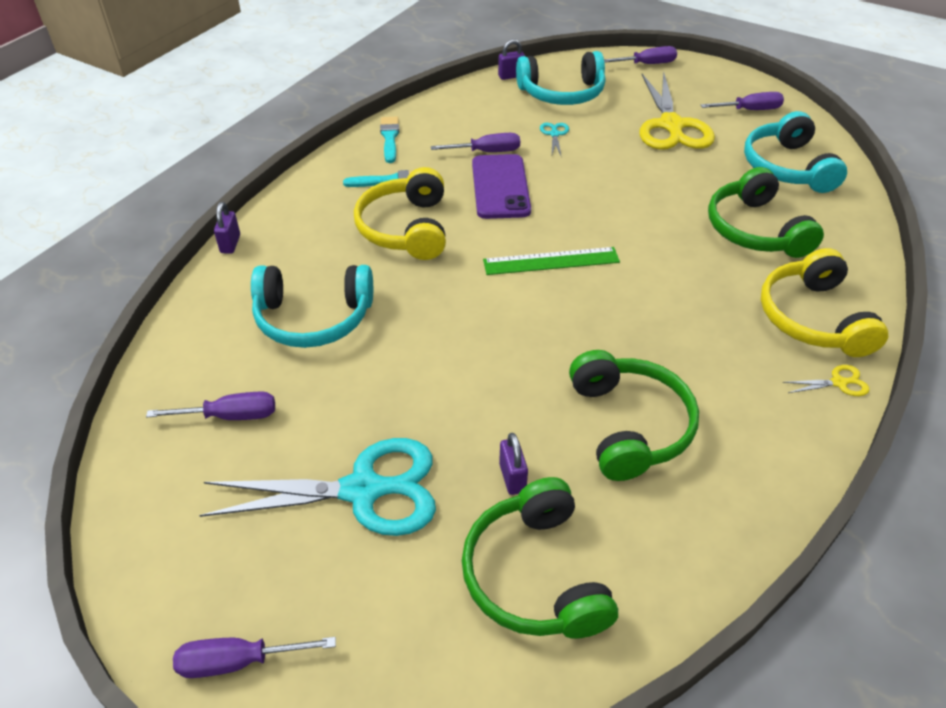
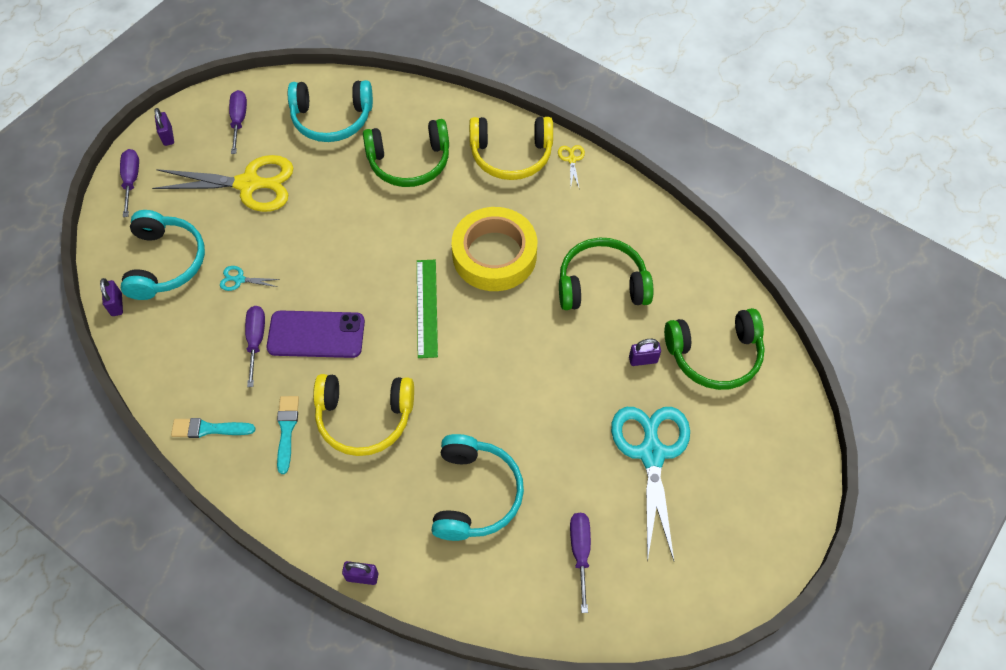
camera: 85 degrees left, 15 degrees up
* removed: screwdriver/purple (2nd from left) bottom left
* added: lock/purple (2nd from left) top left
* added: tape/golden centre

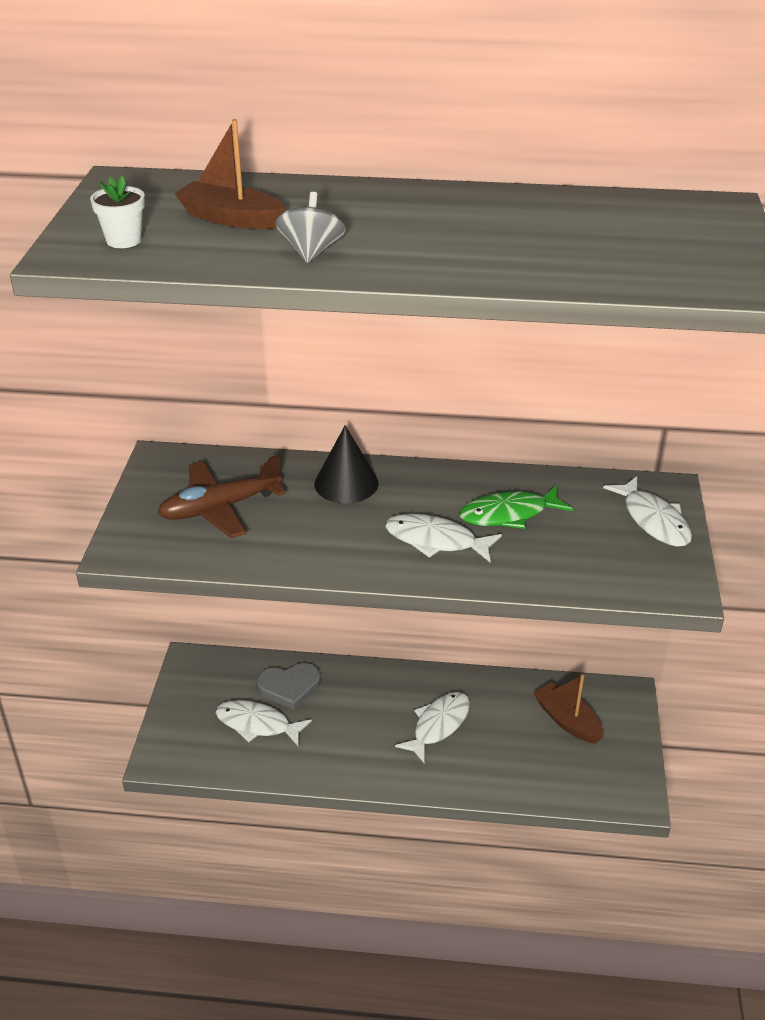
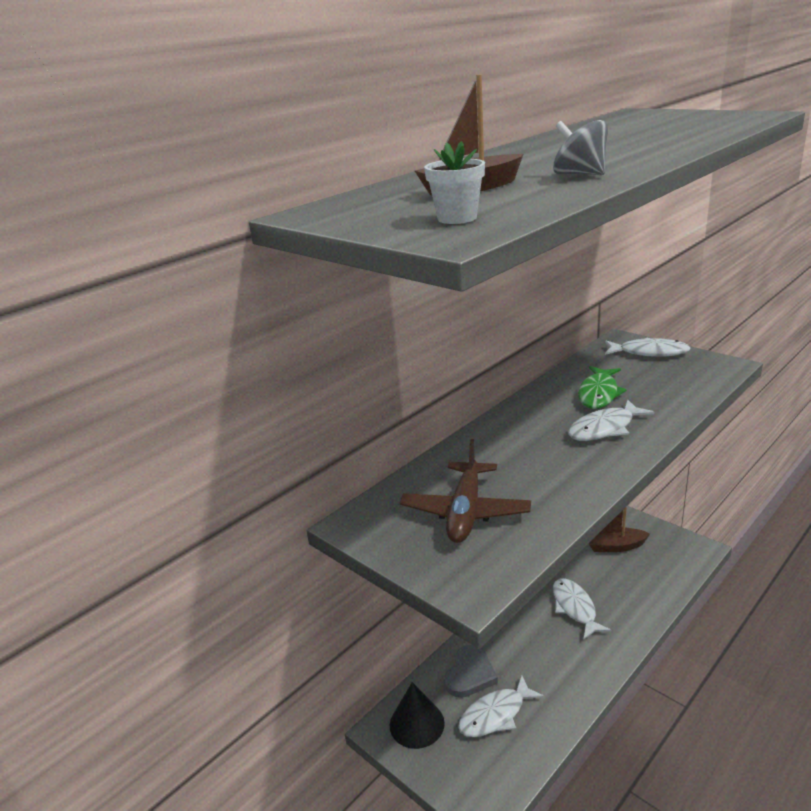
camera: 50 degrees left, 10 degrees down
* moved: cone/ebony centre to bottom centre

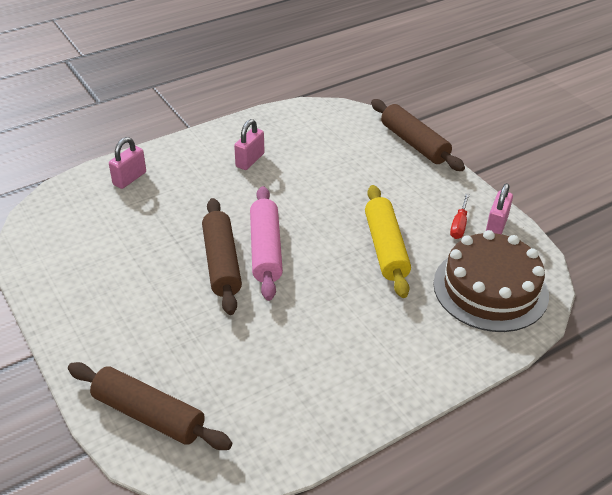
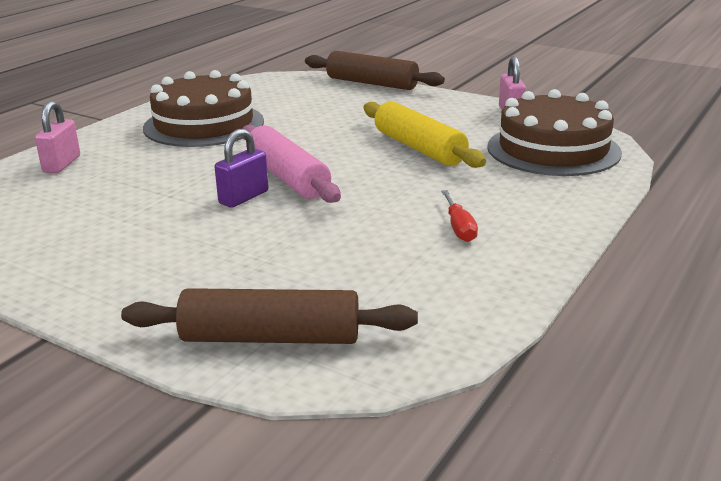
camera: 25 degrees left, 15 degrees down
* replaced: lock/pink (2nd from left) top centre to cake/brown (1st from left) top left
* moved: screwdriver/red middle right to centre
* replaced: dough roller/brown (2nd from left) centre to lock/purple centre

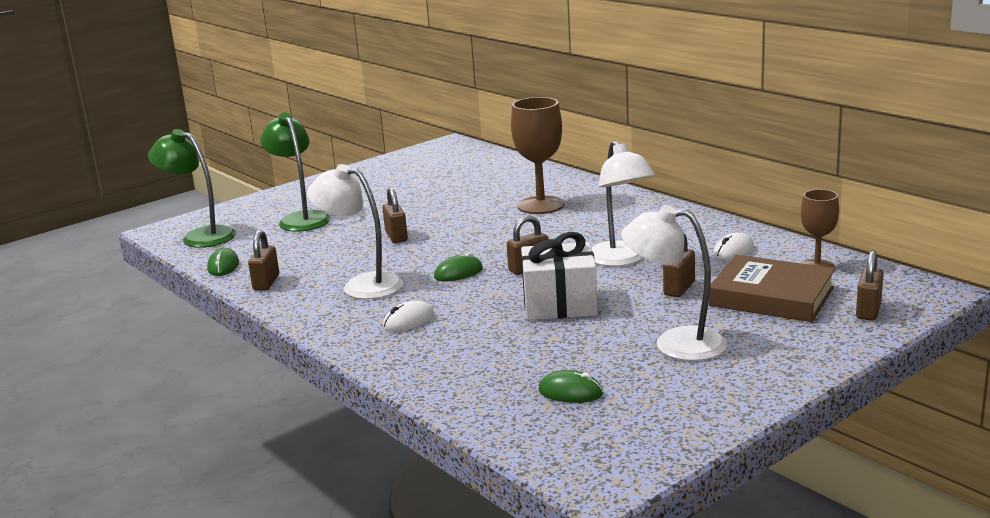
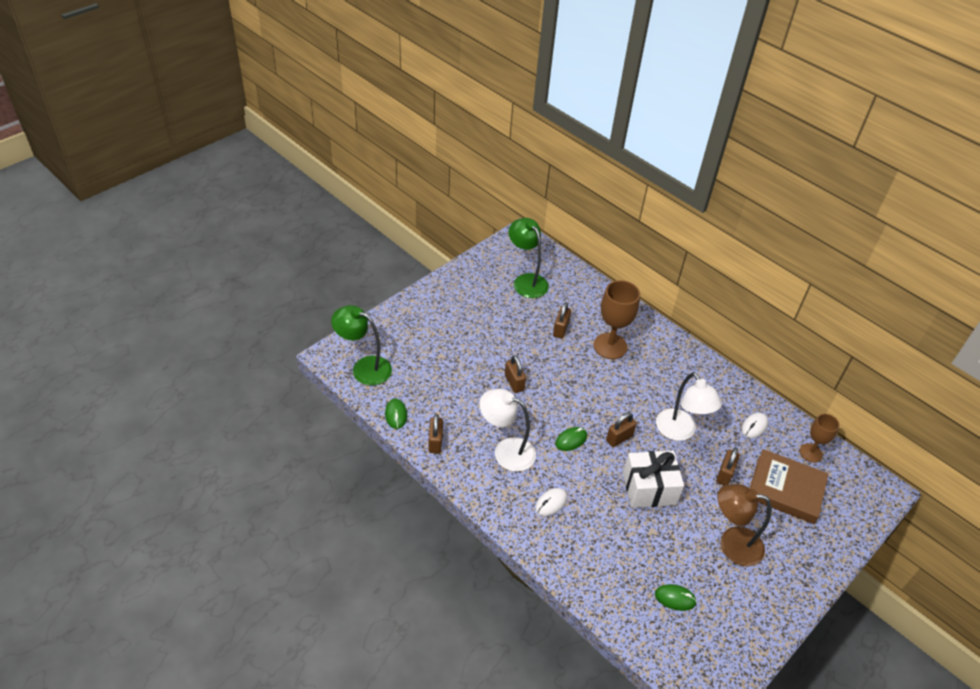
camera: 10 degrees left, 25 degrees up
* moved: desk lamp/emerald (2nd from left) top left to centre
* recoloured: desk lamp/snow-white (3rd from left) middle right to desk lamp/brown bottom right
* moved: lock/brown (5th from left in the first image) middle right to lock/brown (3rd from left) centre

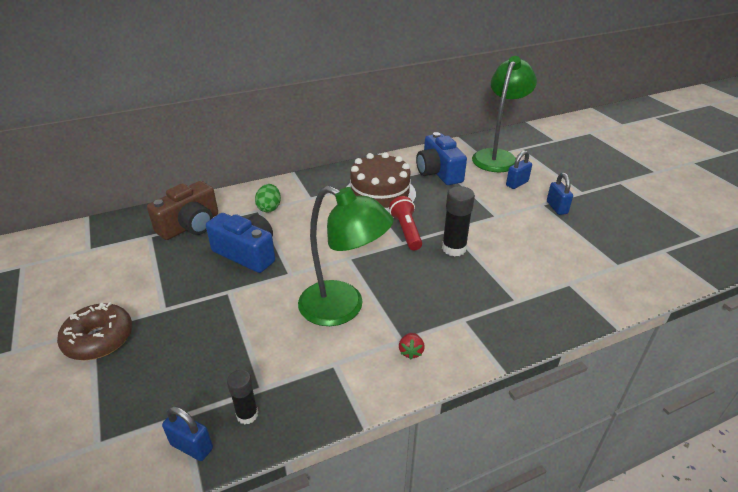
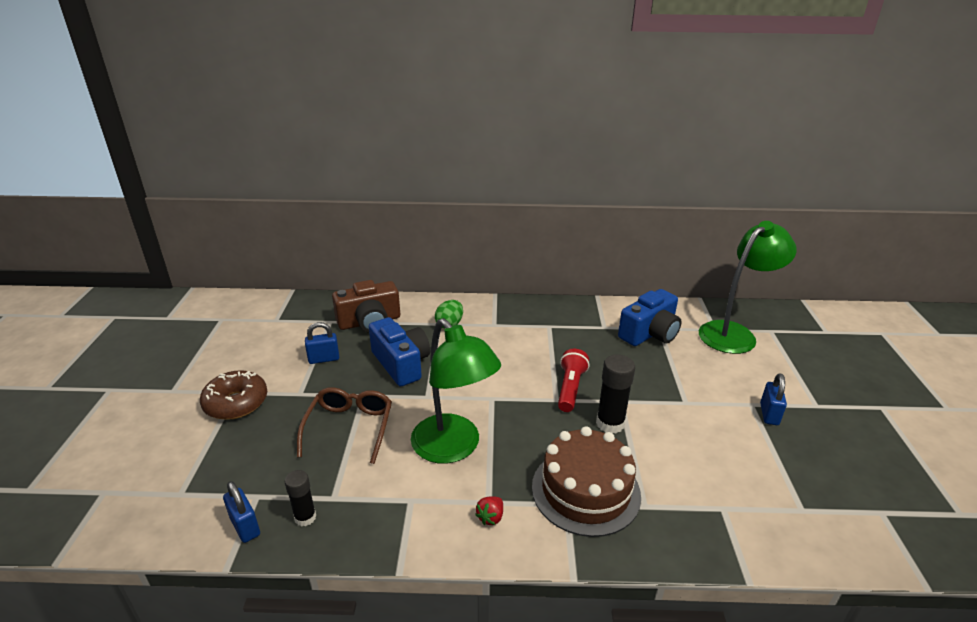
camera: 25 degrees right, 5 degrees down
* turned: photo camera/royal blue (2nd from left) top centre = centre 135 degrees counterclockwise
* moved: lock/royal blue (2nd from left) middle right to middle left
* moved: cake/brown centre to bottom centre
* added: spectacles/brown bottom centre

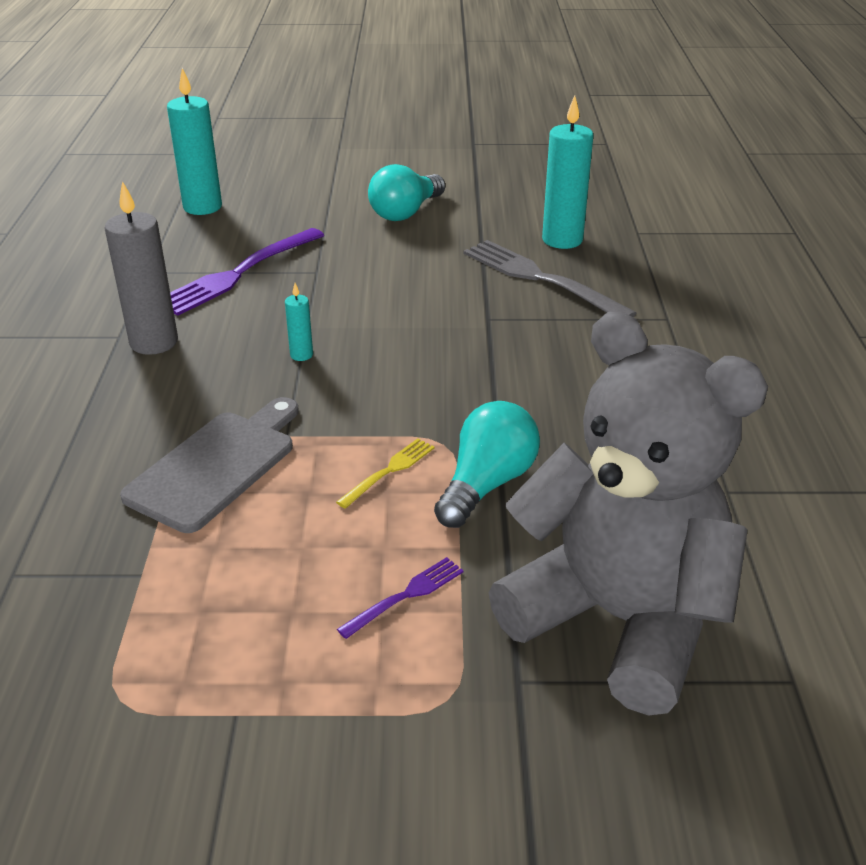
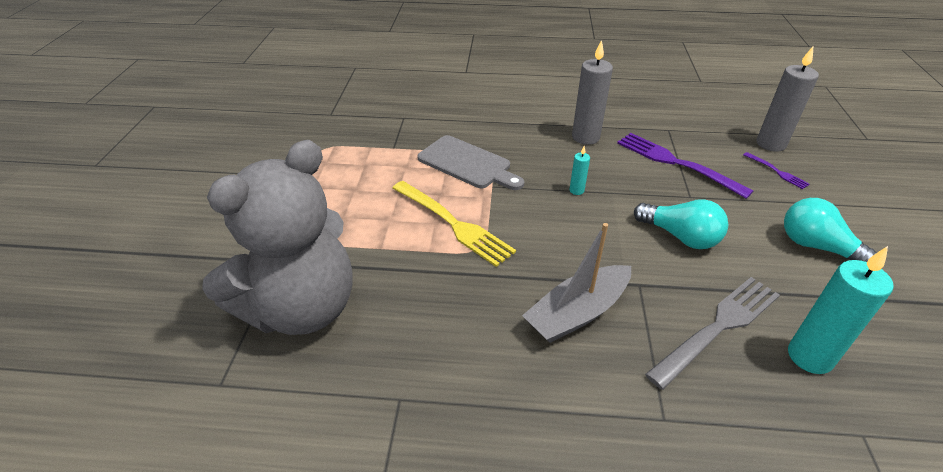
camera: 95 degrees right, 5 degrees up
* recoloured: candle/teal (1st from left) top left to candle/grey (2nd from left) top right
* moved: bulb/teal (2nd from left in the first image) centre to bulb/teal (1st from left) middle right
* resized: fork/golden centre = centre x2.07
* moved: fork/purple (2nd from left) bottom centre to middle right
* added: sailboat/grey centre

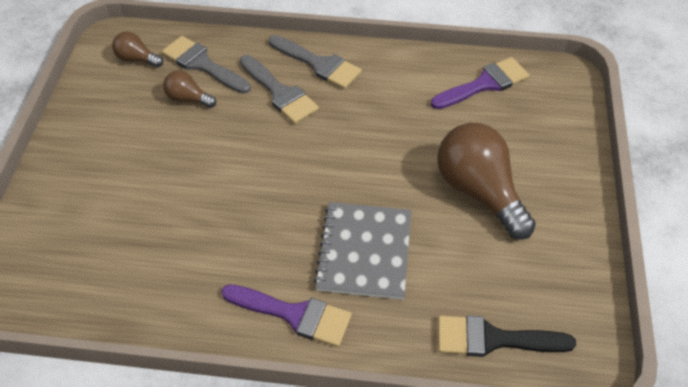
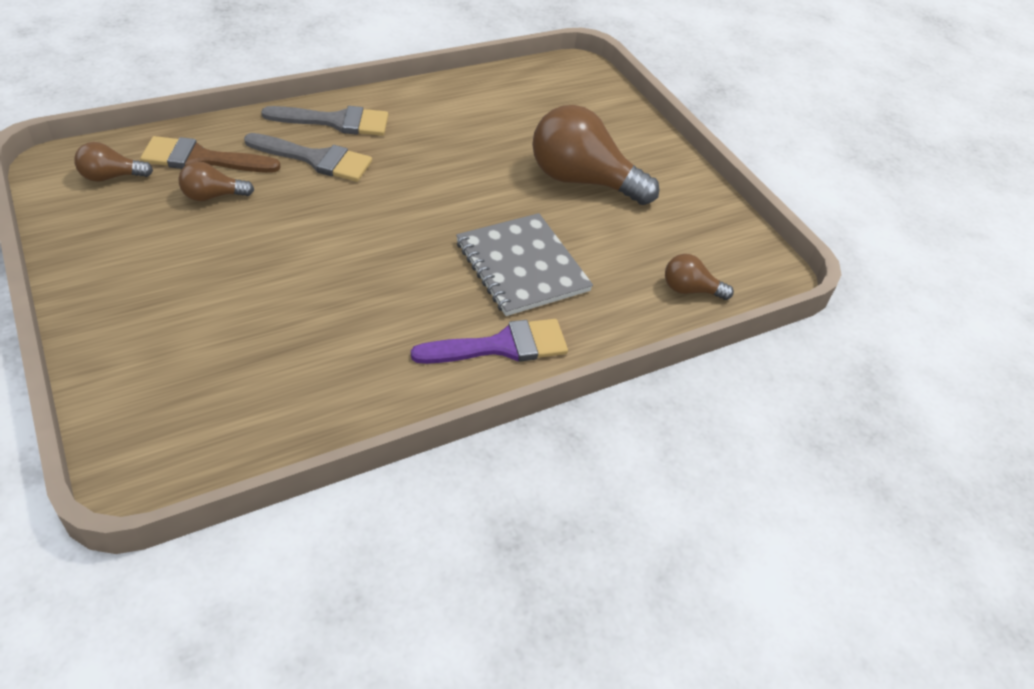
camera: 40 degrees left, 5 degrees down
* recoloured: paint brush/grey (1st from left) top left to paint brush/brown top left
* removed: paint brush/purple (2nd from left) top right
* replaced: paint brush/ebony bottom right to bulb/brown (4th from left) middle right

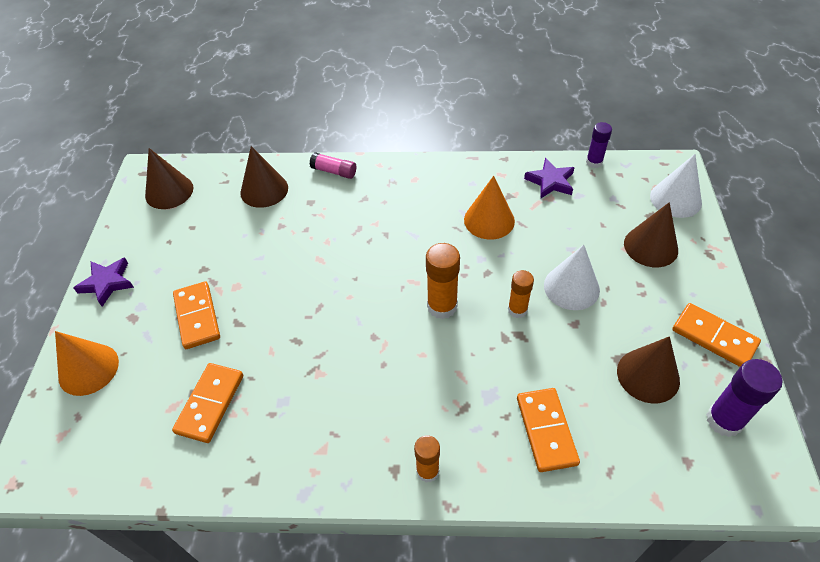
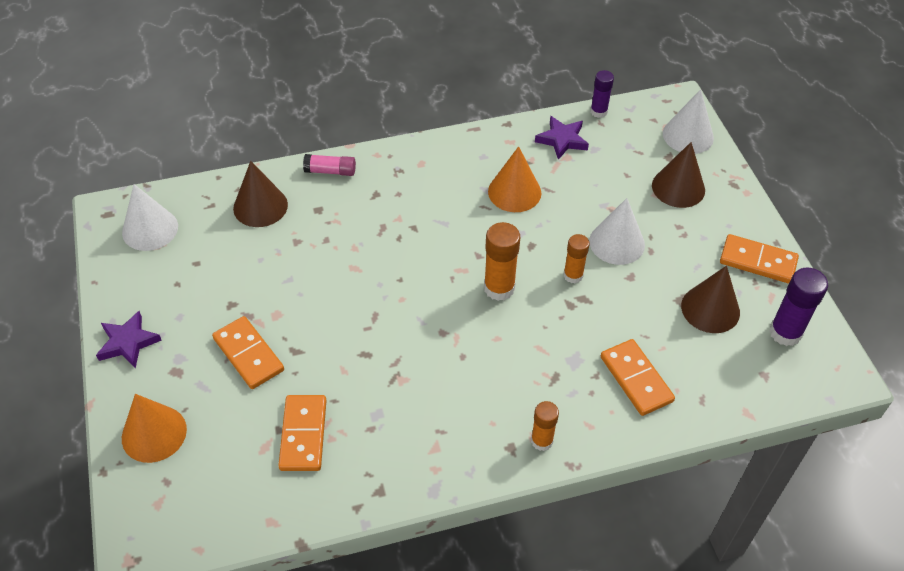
camera: 20 degrees left, 0 degrees up
* recoloured: cone/brown (1st from left) top left to cone/snow-white (1st from left) middle left

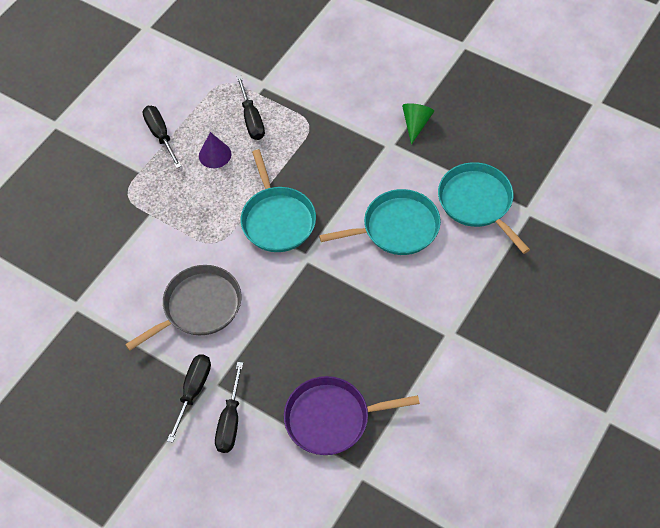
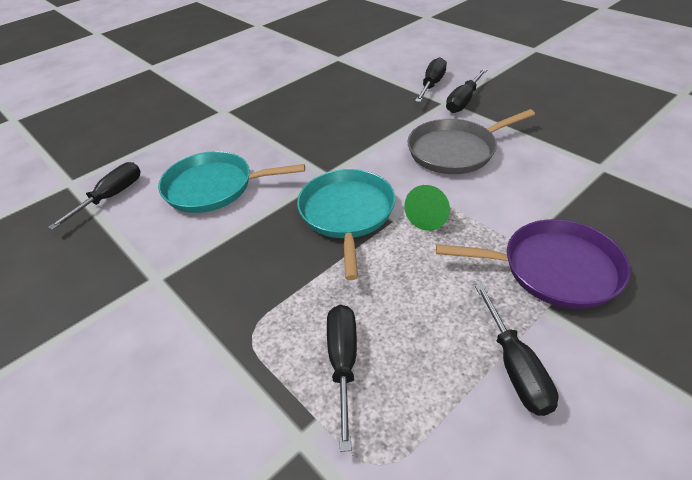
camera: 165 degrees left, 15 degrees down
* moved: cone/emerald top centre to centre
* removed: cone/purple top left
* replaced: frying pan/teal (3rd from left) middle right to screwdriver/ebony (1st from left) middle left
* moved: frying pan/purple bottom centre to middle right

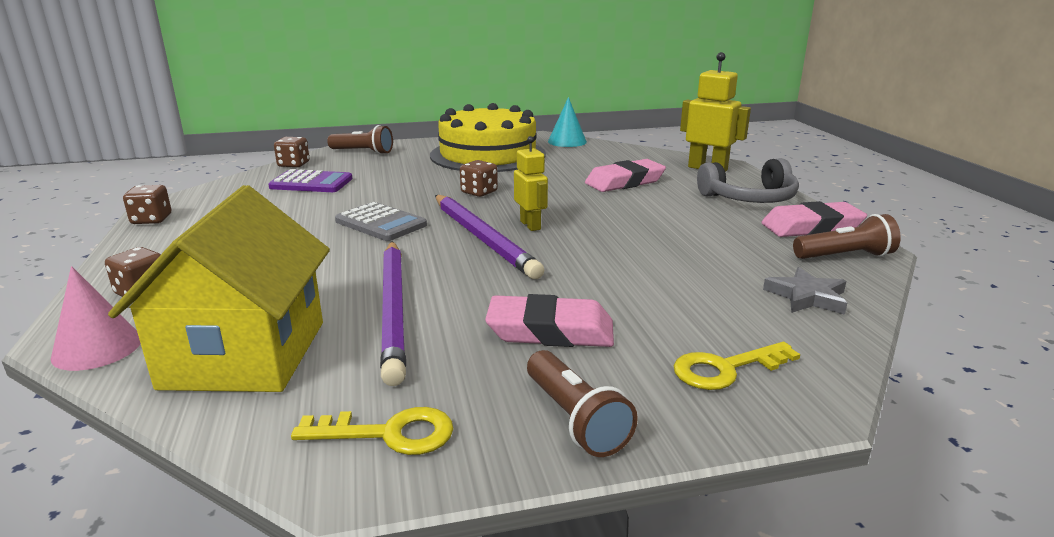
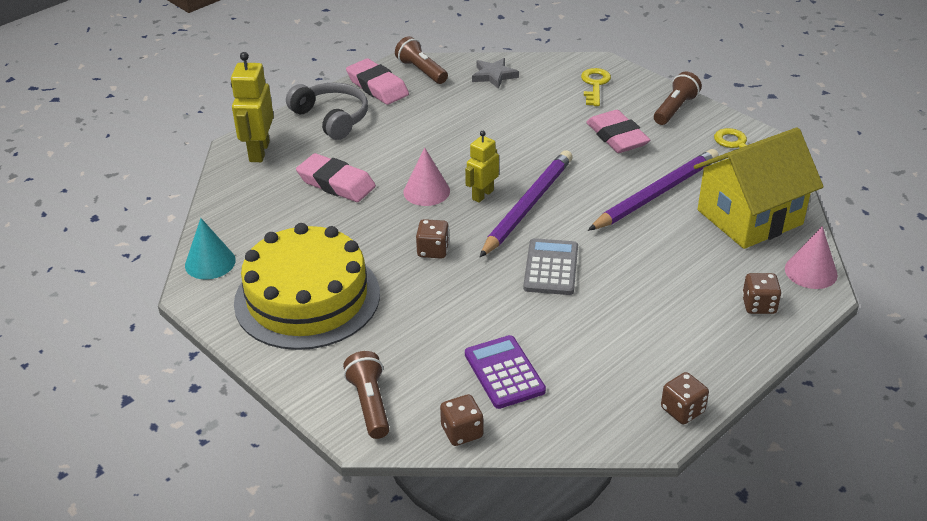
camera: 120 degrees left, 15 degrees up
* turned: door key/golden (2nd from left in the first image) bottom right = top centre 120 degrees counterclockwise
* added: cone/pink (1st from left) centre

